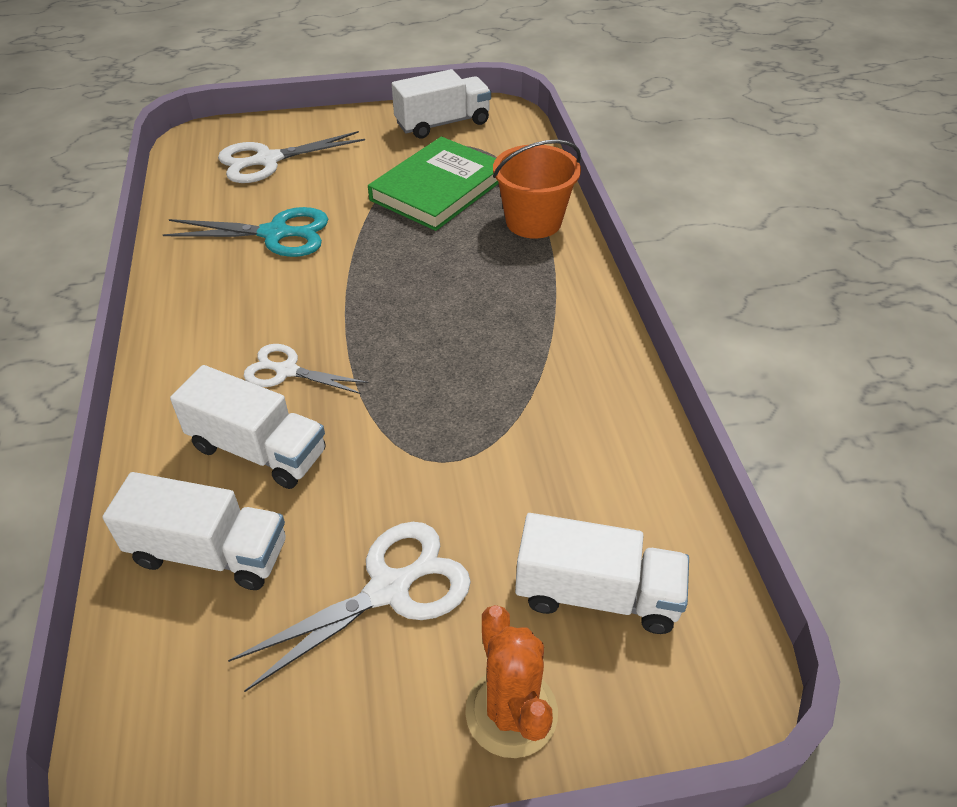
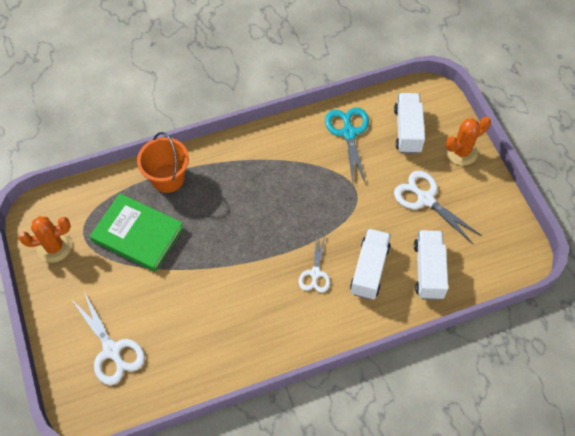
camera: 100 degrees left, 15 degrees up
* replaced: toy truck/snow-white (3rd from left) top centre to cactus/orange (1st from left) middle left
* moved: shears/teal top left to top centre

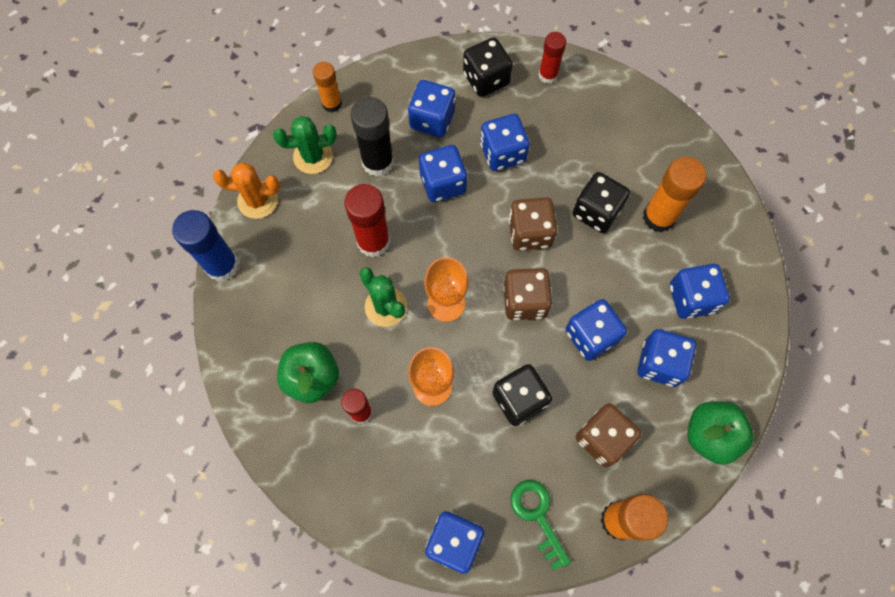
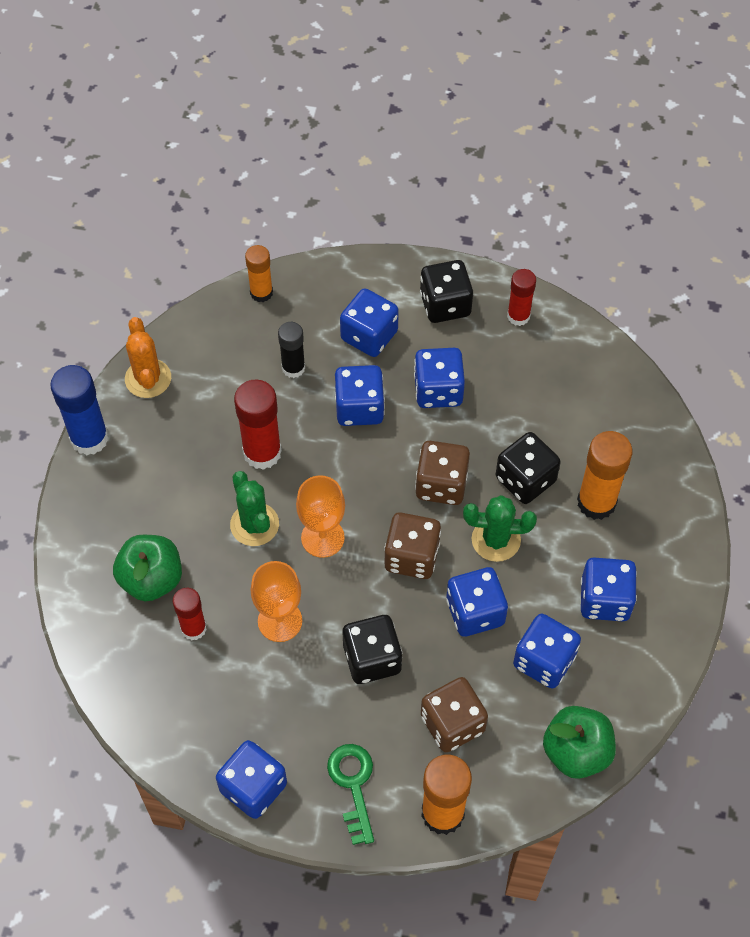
camera: 15 degrees right, 10 degrees down
* resized: stick of glue/ebony top centre = centre x0.63
* moved: cactus/emerald (1st from left in the first image) top centre to cactus/emerald (2nd from left) middle right
* turned: cactus/orange top left = middle left 60 degrees clockwise

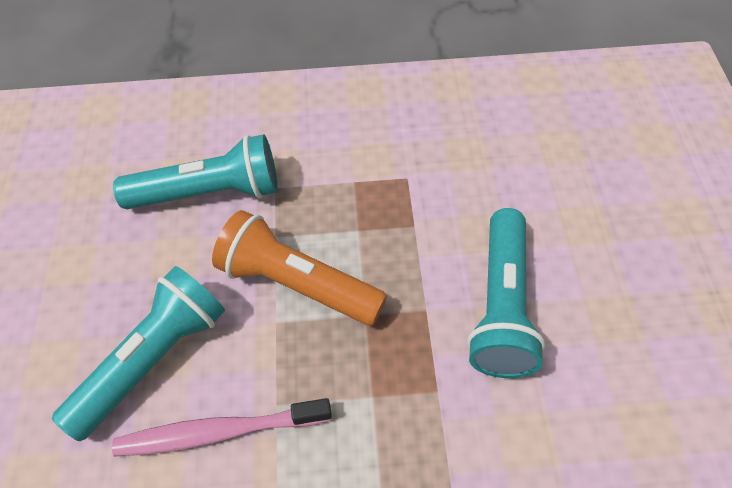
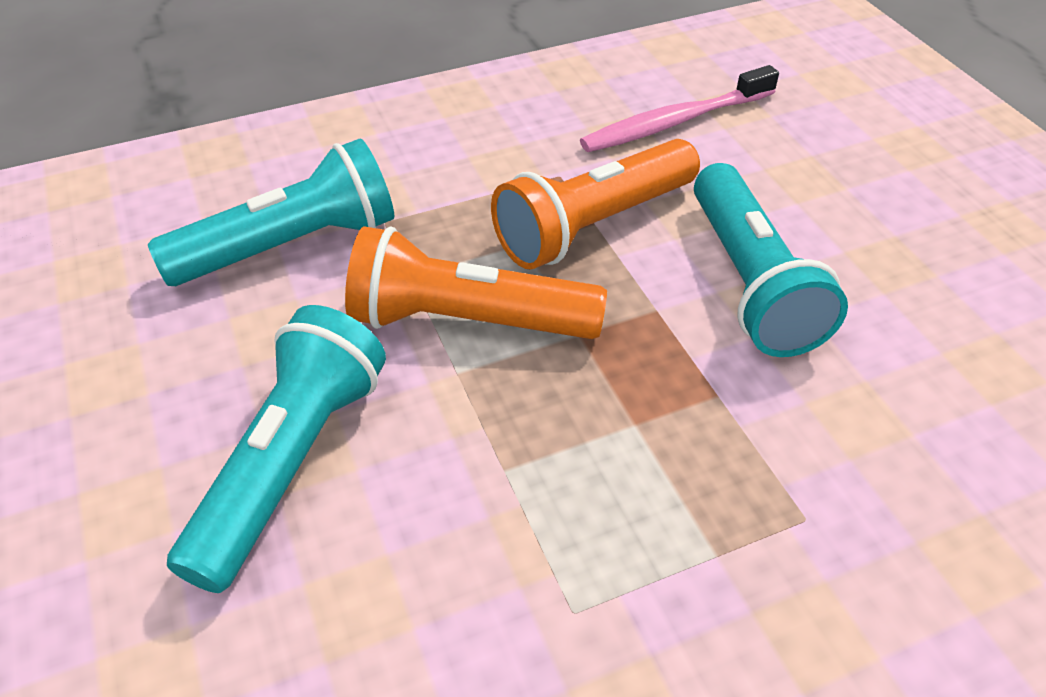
camera: 20 degrees left, 10 degrees down
* moved: dental brush/pink bottom left to top centre
* added: torch/orange (2nd from left) top centre

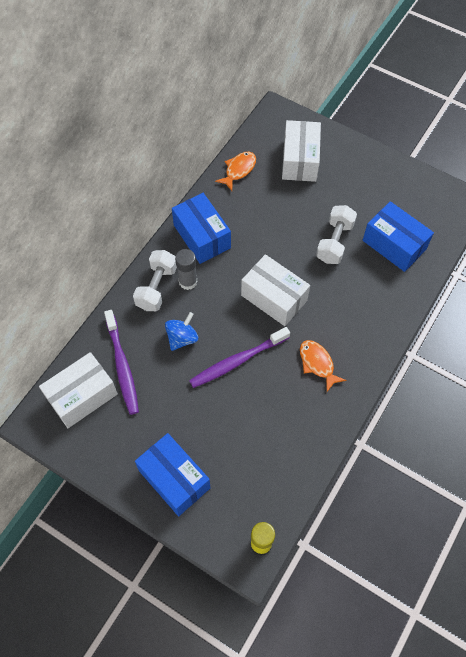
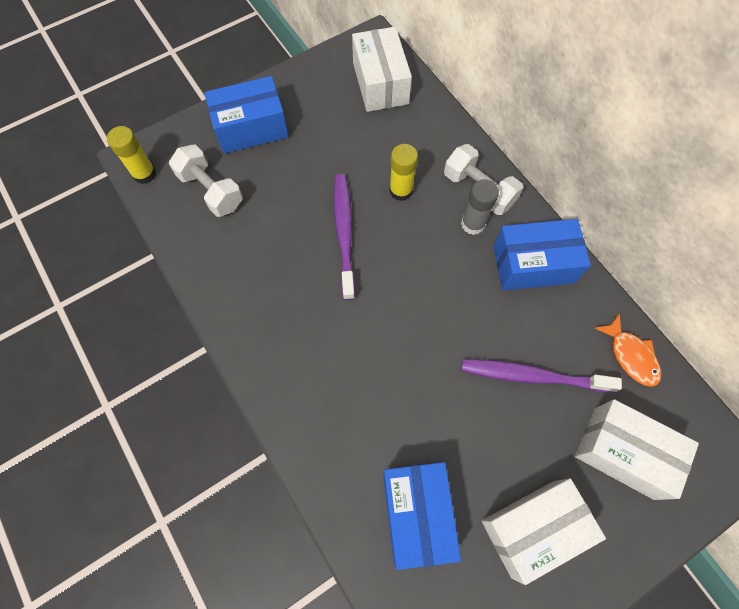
camera: 115 degrees right, 5 degrees up
* turned: box/royal blue (3rd from left in the first image) middle right = bottom centre 75 degrees counterclockwise
* moved: hand weight/snow-white (2nd from left in the first image) middle right to hand weight/snow-white (1st from left) top left
* moved: box/snow-white (2nd from left) centre to bottom right
* moved: dental brush/purple (1st from left in the first image) middle left to dental brush/purple (2nd from left) middle right
* replaced: spinning top/royal blue centre to stick of glue/golden (2nd from left) top centre
* removed: fish/orange (2nd from left) middle right

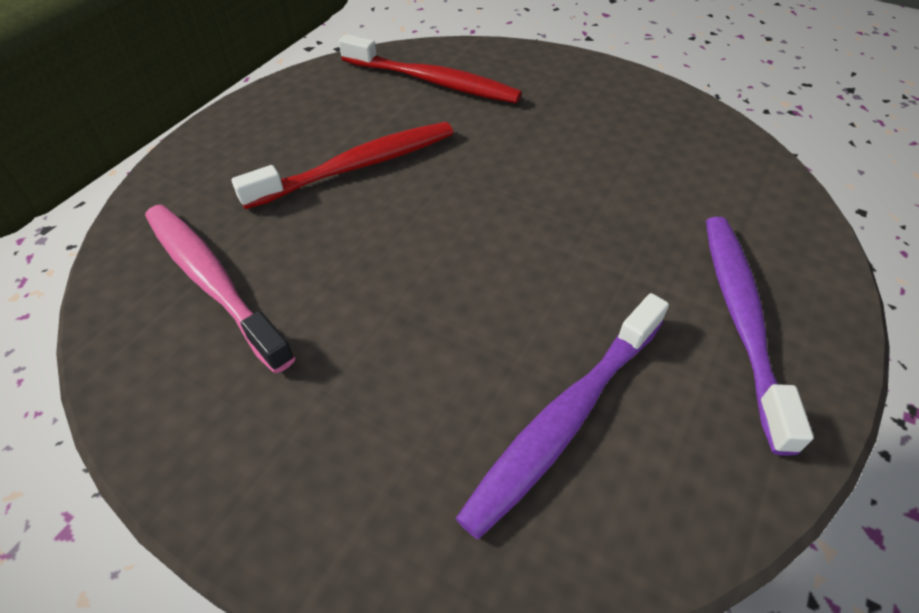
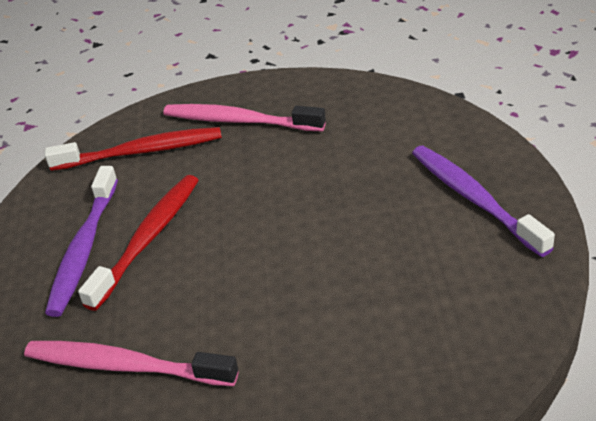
camera: 30 degrees left, 10 degrees down
* moved: dental brush/purple (1st from left) bottom centre to middle left
* added: dental brush/pink (2nd from left) top centre

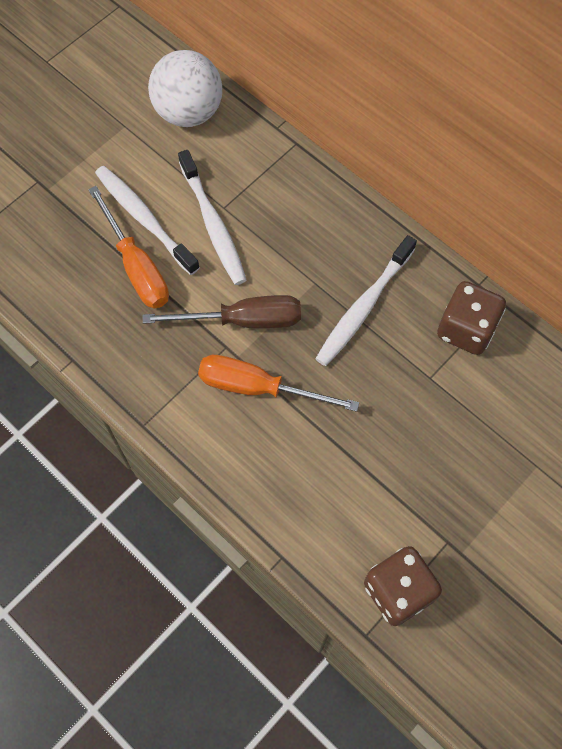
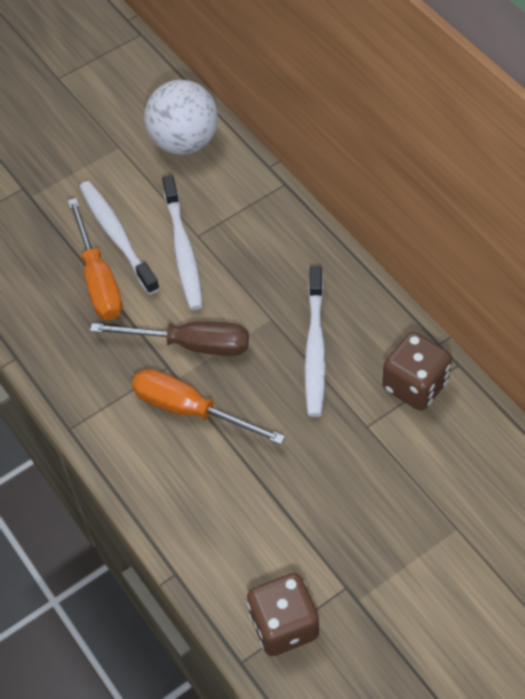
camera: 15 degrees right, 10 degrees down
* turned: dental brush/snow-white (3rd from left) centre = centre 45 degrees counterclockwise

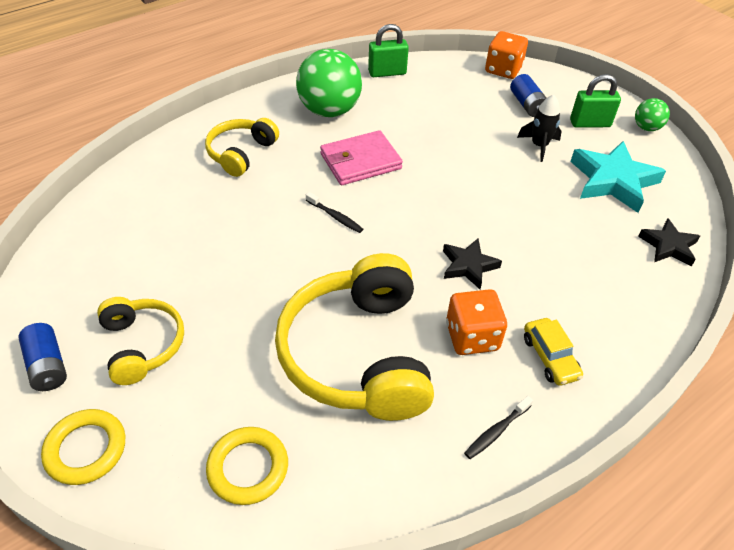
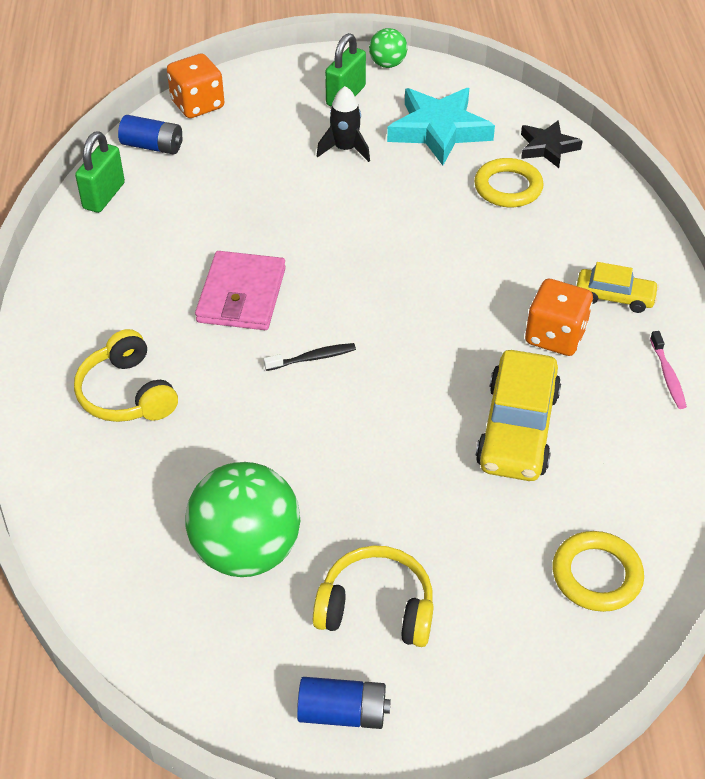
camera: 55 degrees left, 0 degrees up
* moved: play ball/emerald (1st from left) top centre to centre
* moved: battery/royal blue (2nd from left in the first image) top right to battery/royal blue (1st from left) top left
* removed: star shape/ebony (1st from left) centre
* replaced: over-ear headphones/golden (3rd from left) centre to toy car/golden (1st from left) middle right
* recoloured: dental brush/ebony (2nd from left) bottom right to dental brush/pink middle right
* moved: torus/golden (1st from left) bottom left to top right

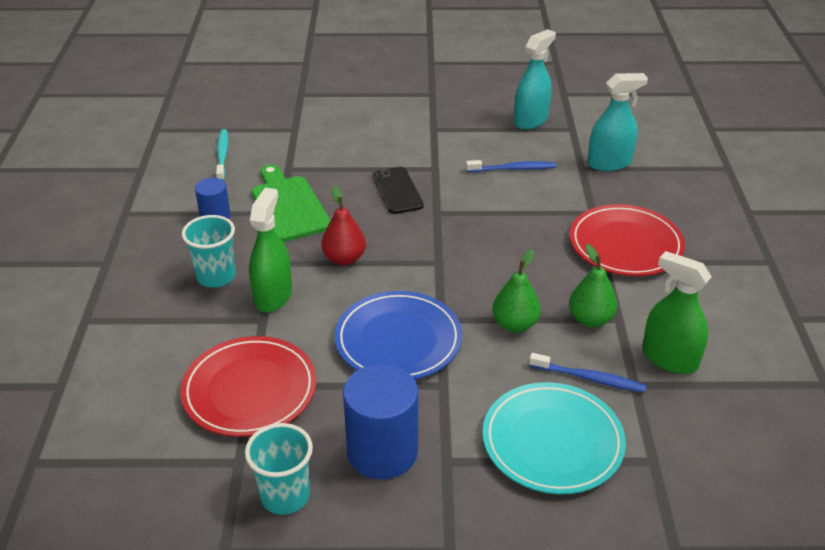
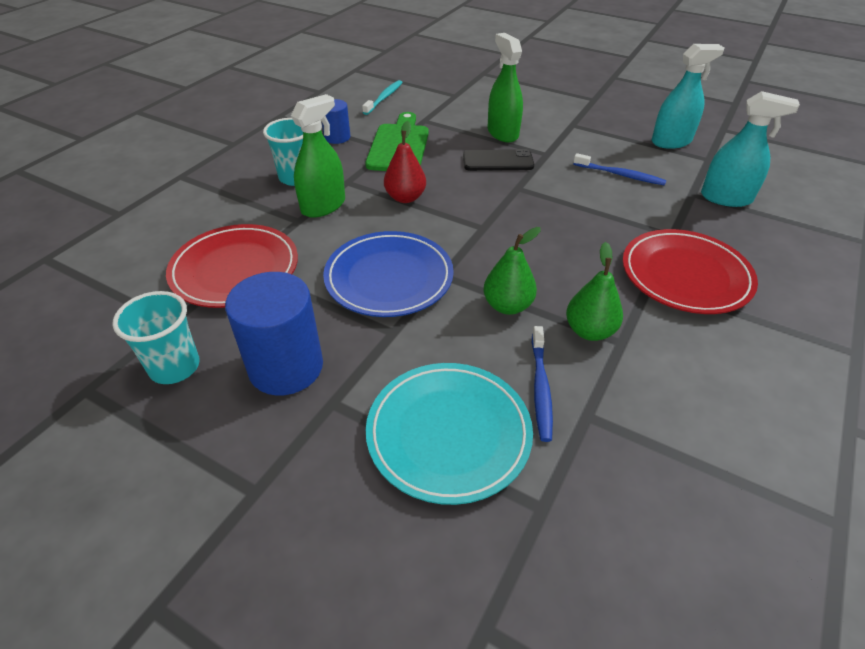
camera: 30 degrees right, 5 degrees up
* turned: mobile phone/ebony centre = top centre 75 degrees clockwise
* moved: spray cleaner/emerald (2nd from left) middle right to top centre
* turned: dental brush/royal blue (2nd from left in the first image) bottom right = centre 45 degrees clockwise

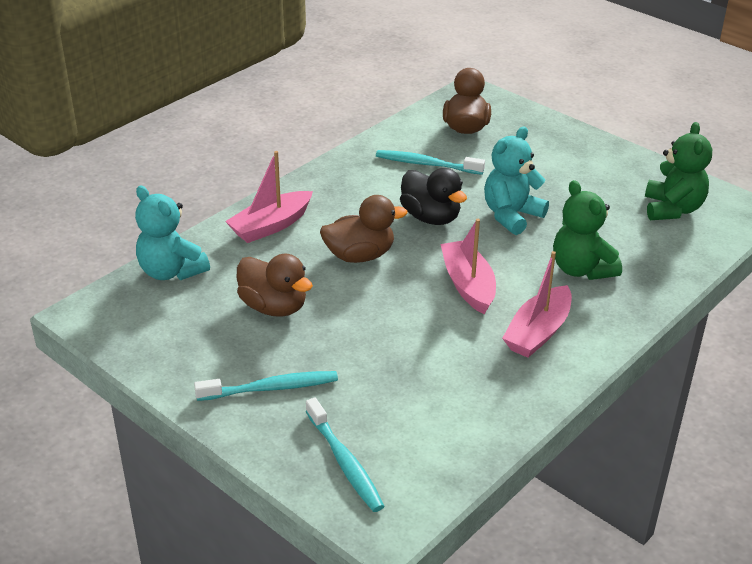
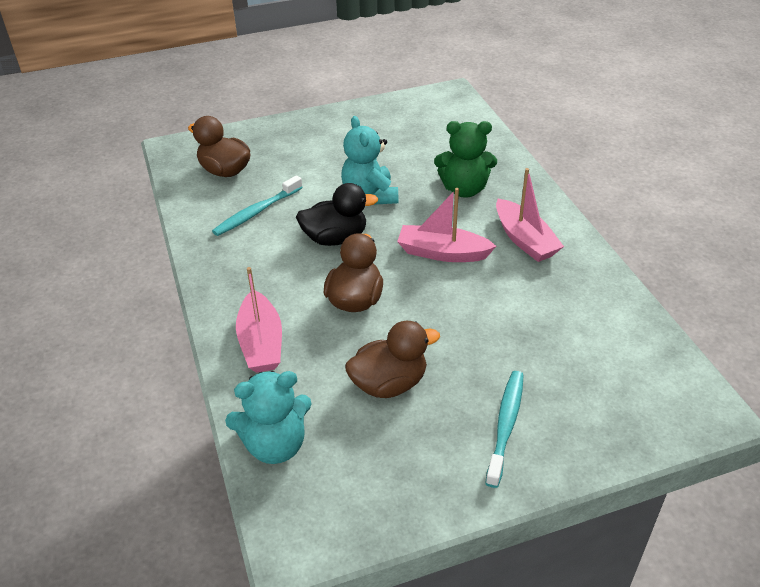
camera: 60 degrees left, 5 degrees up
* removed: stuffed bear/emerald (2nd from left) top right
* removed: dental brush/teal (2nd from left) bottom centre

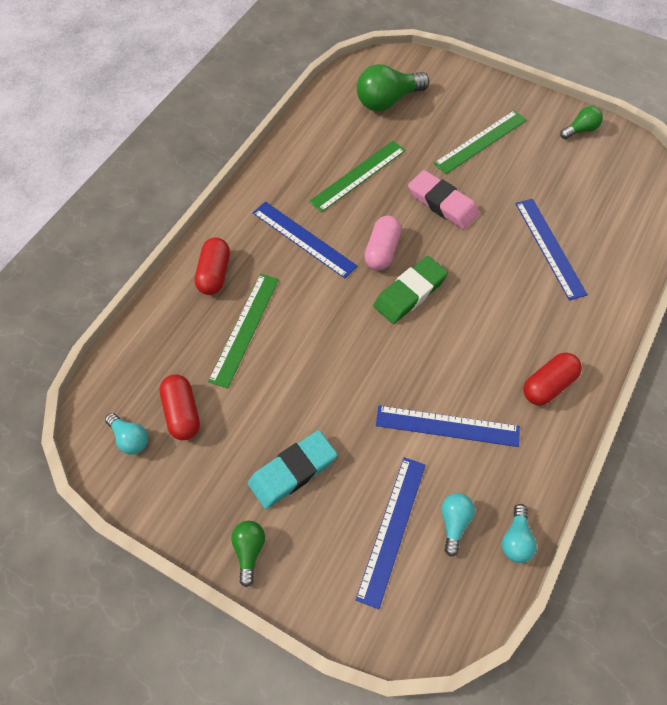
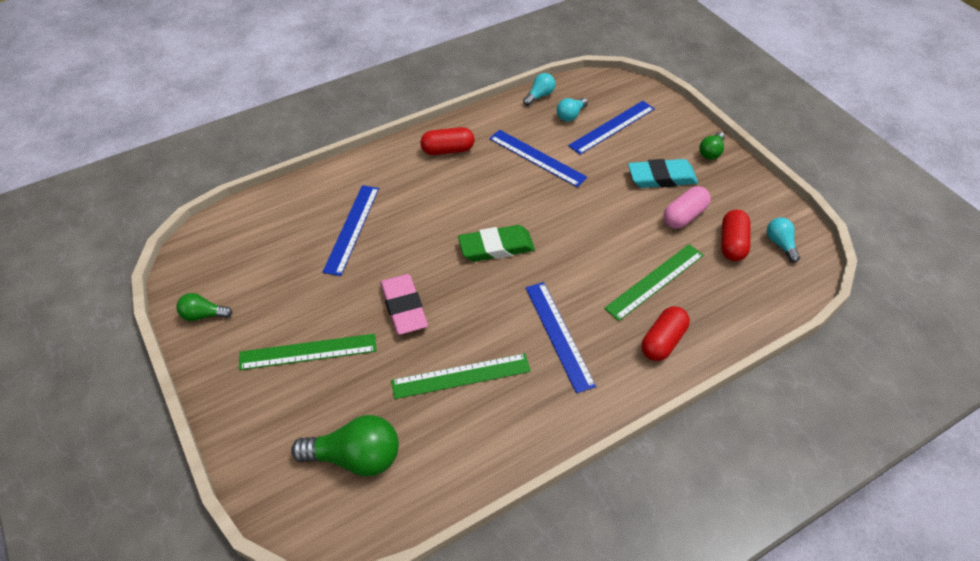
camera: 150 degrees left, 10 degrees down
* moved: capsule/pink centre to middle right

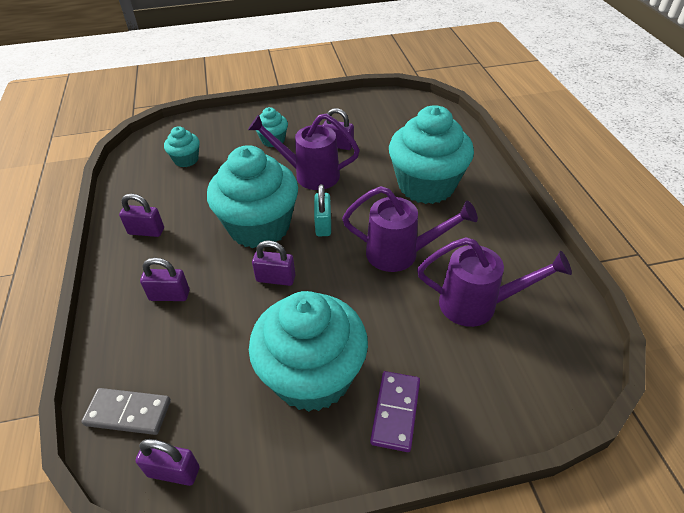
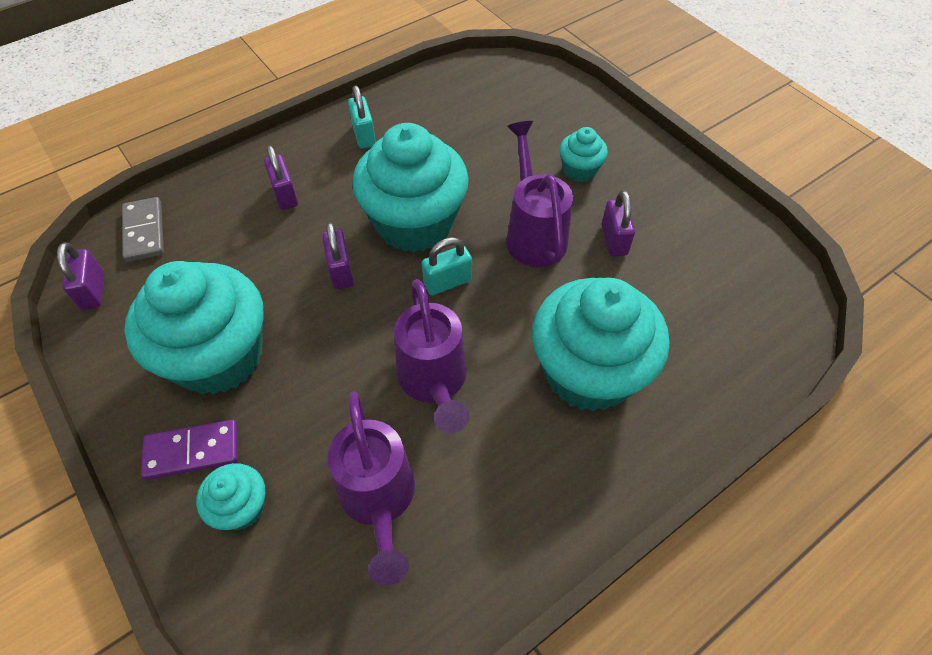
camera: 65 degrees right, 10 degrees up
* moved: fairy cake/teal (1st from left in the first image) top left to fairy cake/teal (2nd from left) bottom left
* recoloured: lock/purple (1st from left) middle left to lock/teal (1st from left) top centre

